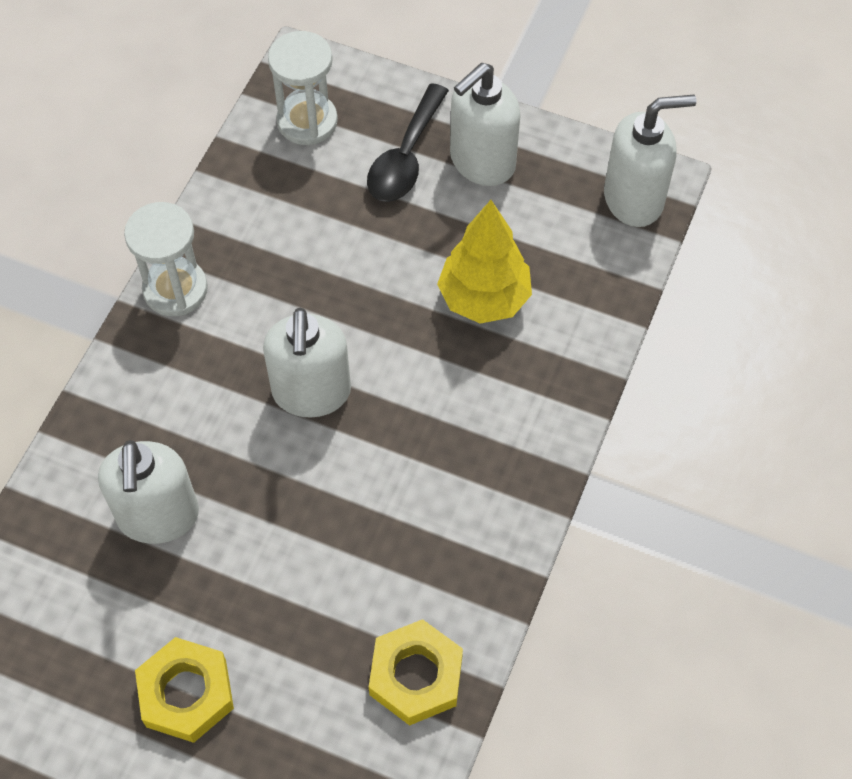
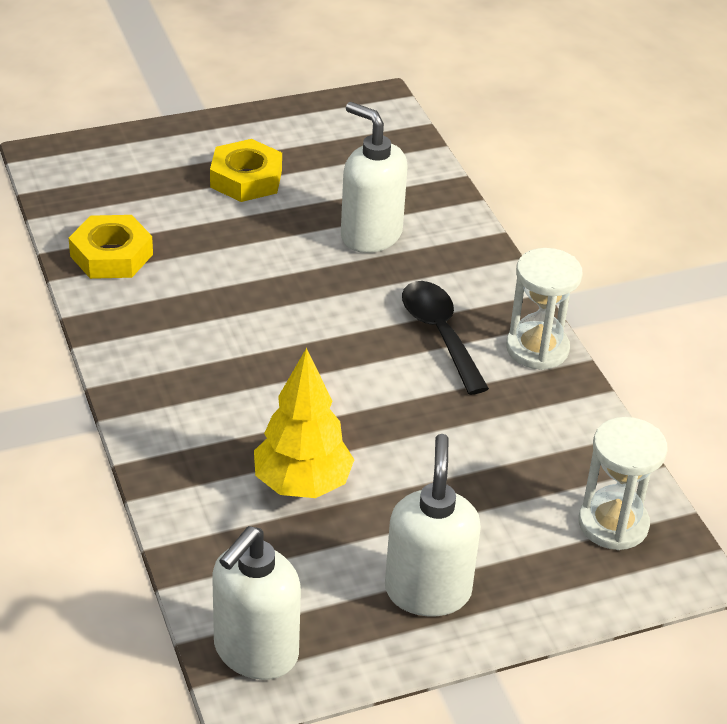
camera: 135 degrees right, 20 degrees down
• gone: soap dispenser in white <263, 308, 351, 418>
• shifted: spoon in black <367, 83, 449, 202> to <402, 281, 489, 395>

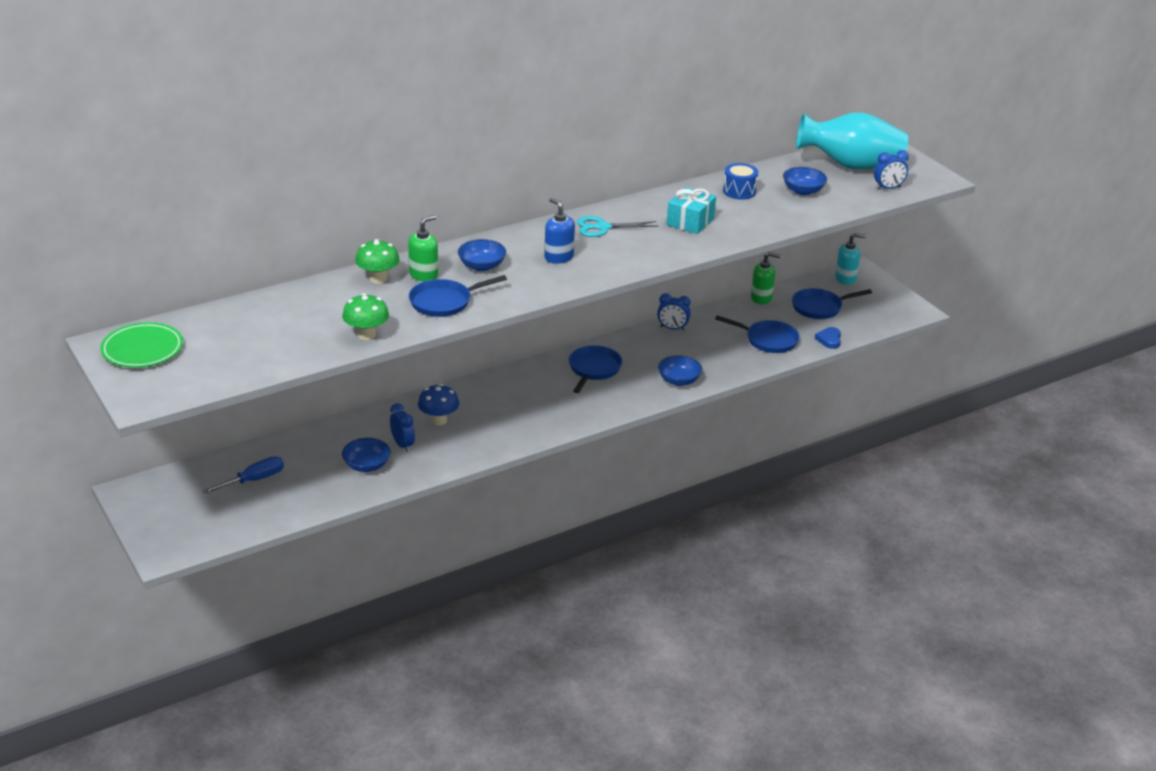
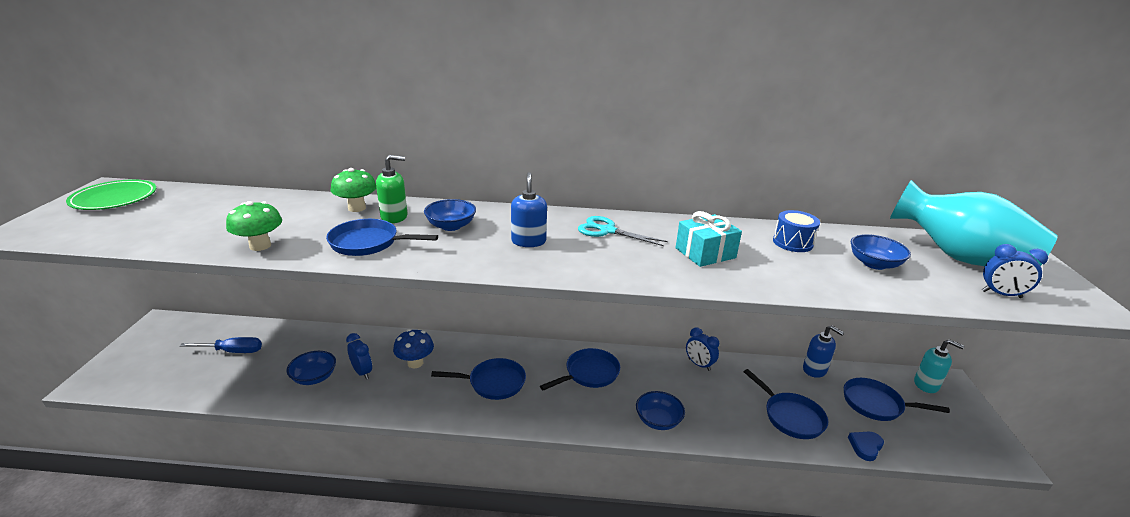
camera: 35 degrees right, 5 degrees down
• new: pan in blue <431, 358, 526, 400>
• repainted: soap dispenser in green <751, 252, 780, 304> to soap dispenser in blue <803, 325, 844, 378>
• rotated: clock in blue <390, 403, 415, 452> = <346, 333, 372, 379> 45 degrees counterclockwise

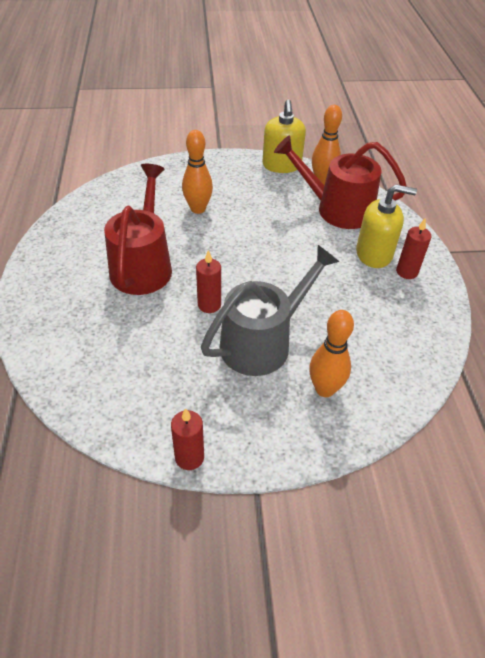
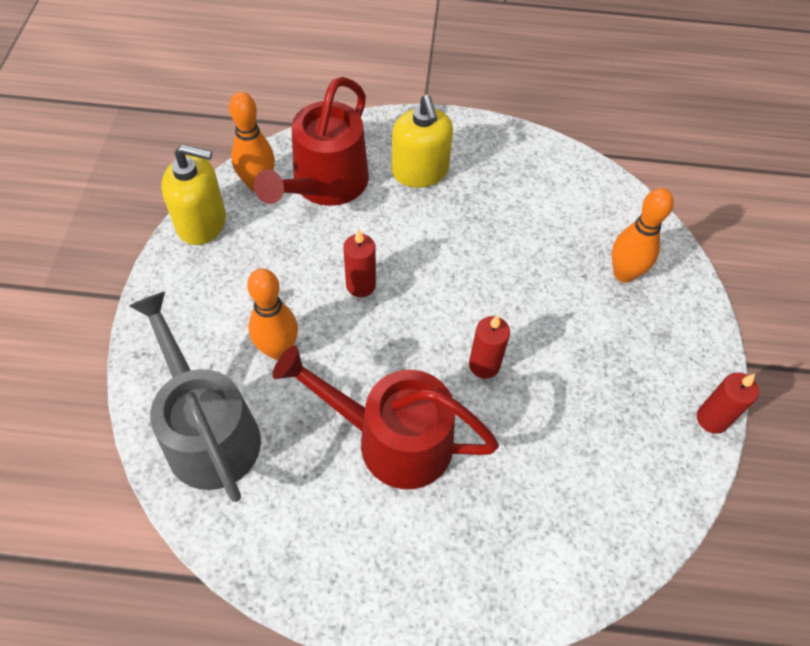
camera: 80 degrees left, 10 degrees up
• shifted: watering can in grey <201, 245, 339, 376> to <129, 291, 261, 502>
• shifted: candle in red <396, 218, 432, 279> to <343, 229, 376, 297>
• rotated: soap dispenser in yellow <356, 184, 417, 268> = <391, 95, 453, 188> 150 degrees clockwise

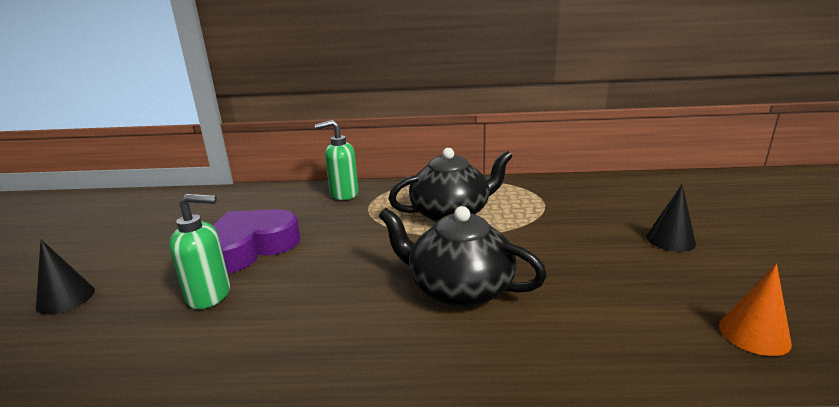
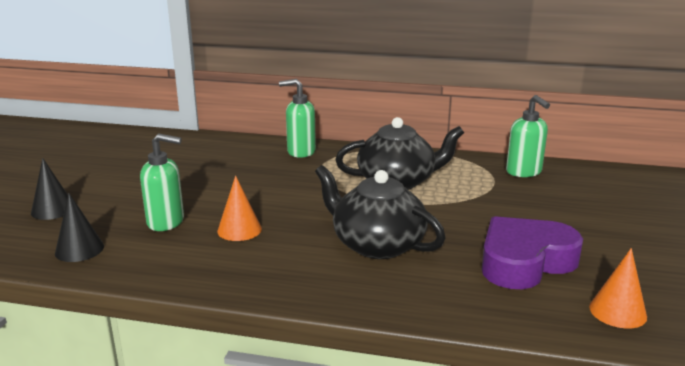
camera: 10 degrees right, 0 degrees up
• new: cone in orange <217, 175, 262, 241>
• new: soap dispenser in green <506, 95, 550, 177>
• shifted: heart in purple <213, 209, 300, 273> to <482, 216, 583, 289>
• shifted: cone in black <646, 184, 696, 252> to <55, 193, 104, 262>

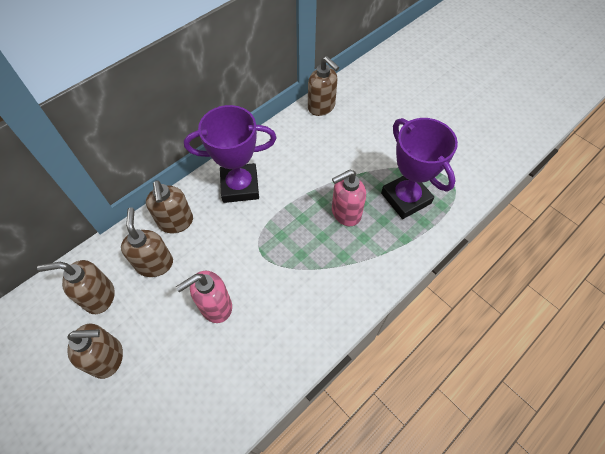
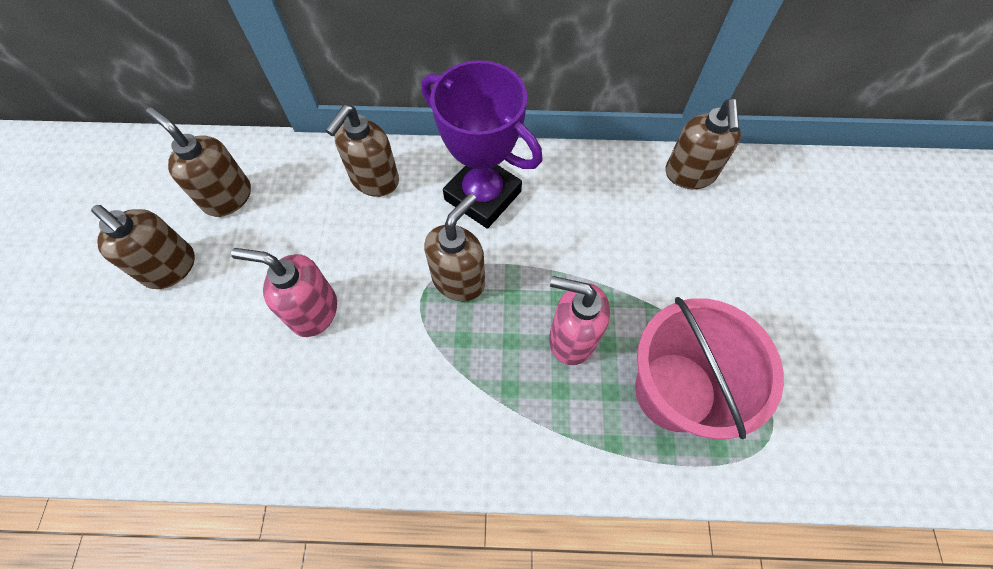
camera: 45 degrees right, 5 degrees up
• shifted: soap dispenser in brown <121, 207, 173, 277> to <424, 193, 485, 302>
• swapped: trophy in purple <381, 118, 458, 219> to bucket in pink <635, 297, 784, 440>

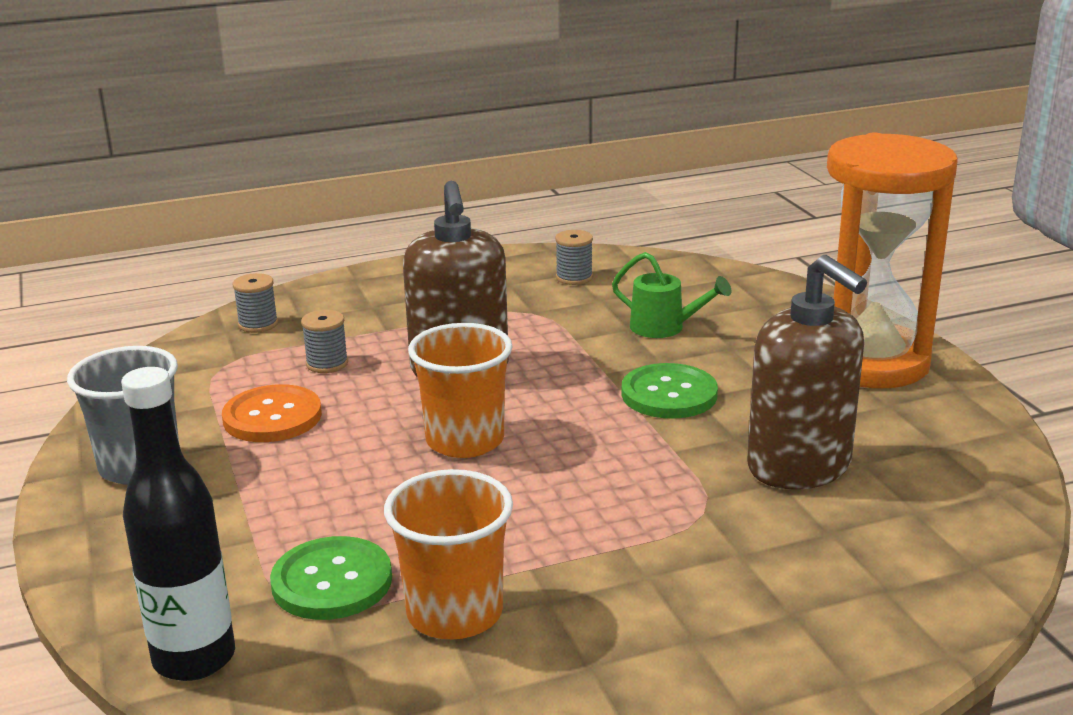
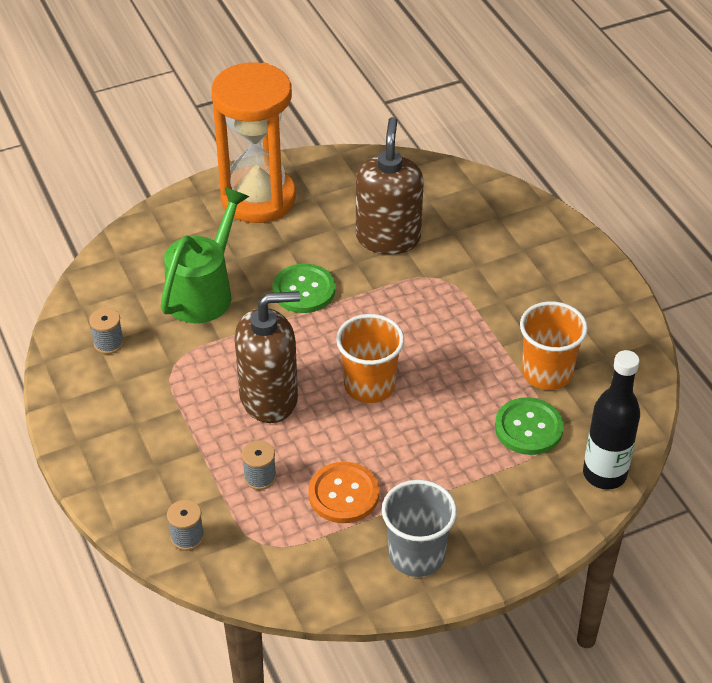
camera: 95 degrees left, 20 degrees up
• rotated: soap dispenser in brown <747, 255, 867, 490> = <356, 117, 424, 254> 45 degrees counterclockwise
• scaled: watering can in green <612, 252, 731, 338> = <161, 188, 249, 323> x1.71

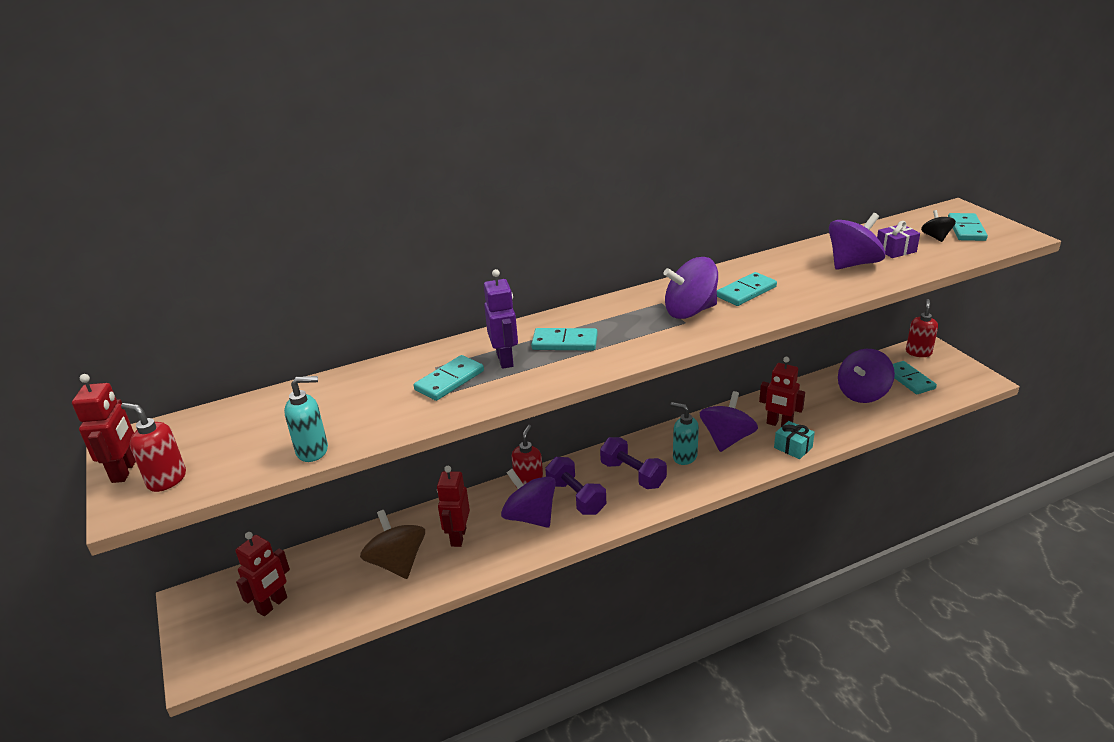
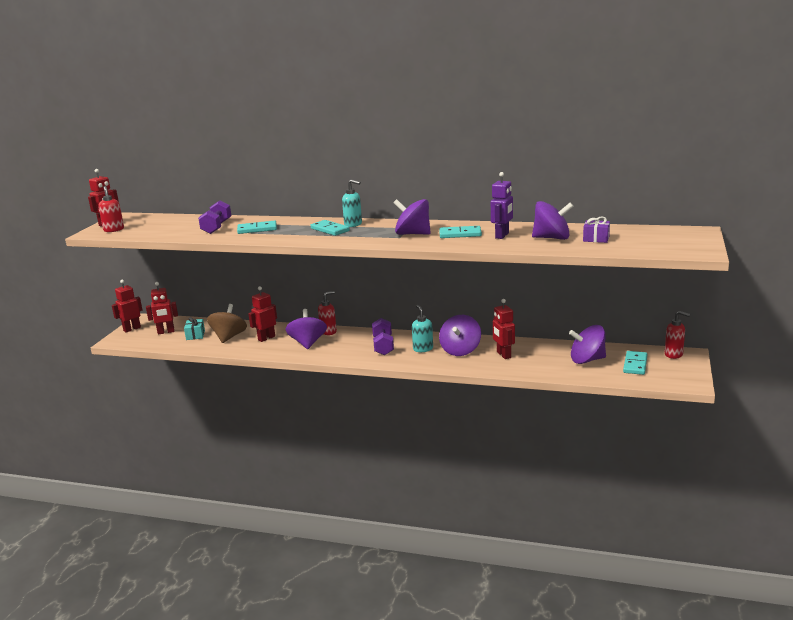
camera: 40 degrees right, 10 degrees down
• gone: spinning top in black <921, 210, 956, 242>
• gone: domino in turquoise <948, 213, 988, 241>
• new: robot in red <112, 280, 142, 333>
• shifted: soap dispenser in turquoise <284, 376, 328, 462> to <342, 179, 362, 227>
• shifted: robot in purple <484, 269, 518, 369> to <491, 172, 513, 239>
• shifted: dumbbell in purple <545, 457, 606, 515> to <198, 200, 231, 234>
• shifted: gift in turquoise <774, 421, 815, 459> to <184, 317, 205, 340>
• rotated: spinning top in purple <700, 391, 758, 452> = <439, 315, 481, 356> 135 degrees clockwise
• rotated: soap dispenser in red <906, 299, 938, 357> = <665, 311, 690, 359> 60 degrees clockwise

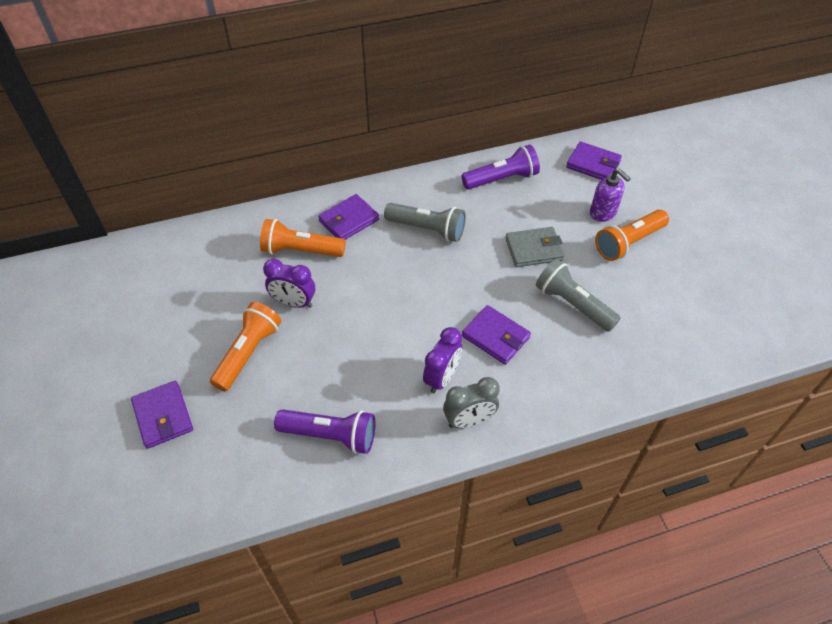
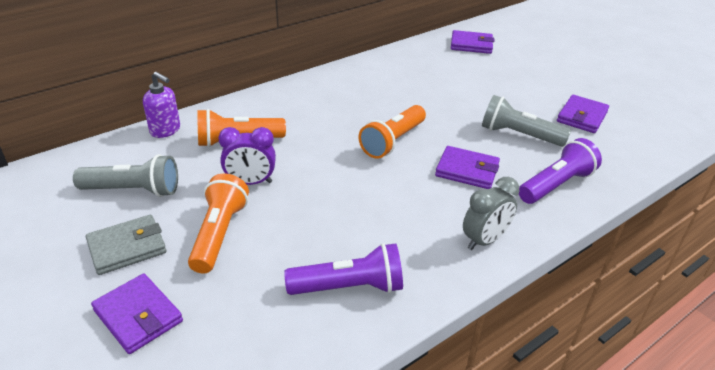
camera: 20 degrees left, 15 degrees down
• gone: clock in purple <423, 327, 462, 393>
• shifted: wallet in purple <318, 194, 379, 240> to <557, 95, 609, 133>
• shifted: flashlight in grey <384, 203, 466, 242> to <73, 154, 178, 197>
• shifted: flashlight in purple <462, 145, 540, 190> to <519, 138, 602, 204>
• shifted: wallet in grey <505, 227, 565, 267> to <86, 215, 166, 275>
• shifted: soap dispenser in purple <590, 168, 631, 222> to <143, 72, 180, 138>
• shifted: flashlight in orange <595, 210, 669, 261> to <359, 105, 426, 159>

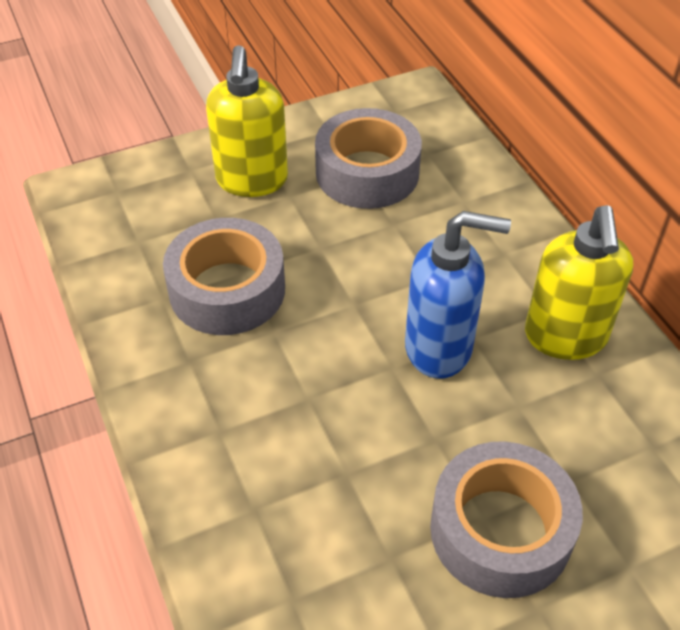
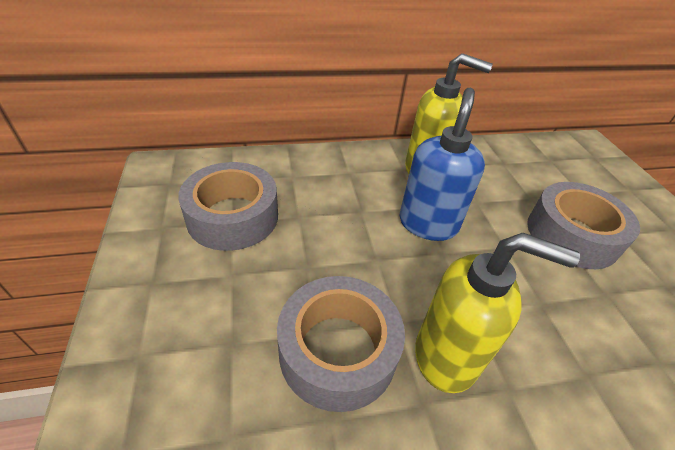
camera: 80 degrees left, 5 degrees down
• shifted: soap dispenser in yellow <206, 45, 288, 197> to <415, 233, 580, 393>

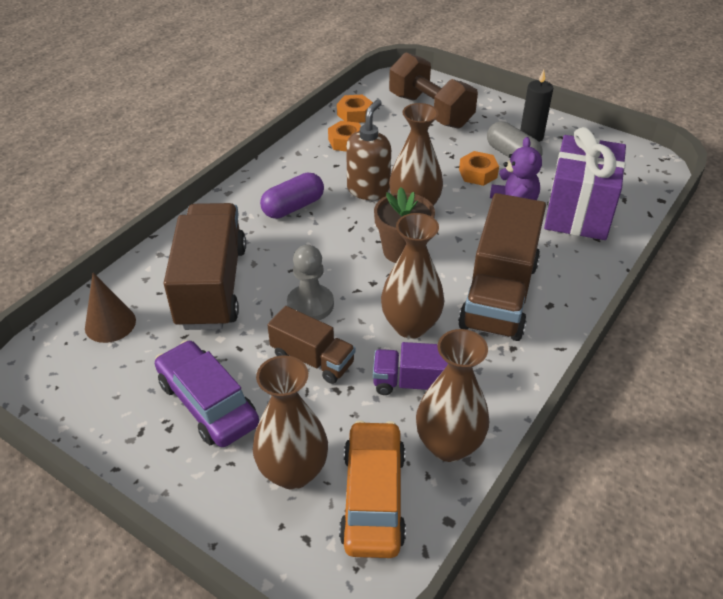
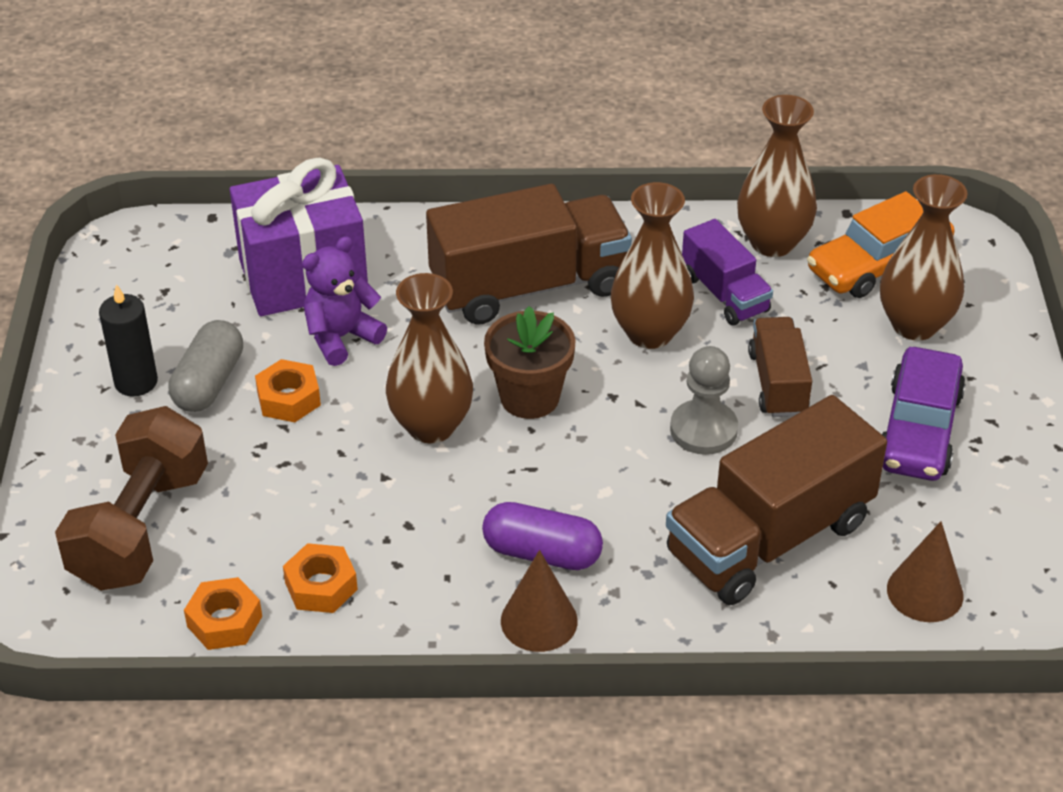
camera: 125 degrees left, 0 degrees up
• gone: soap dispenser in brown <346, 99, 391, 200>
• new: cone in brown <501, 550, 578, 652>

